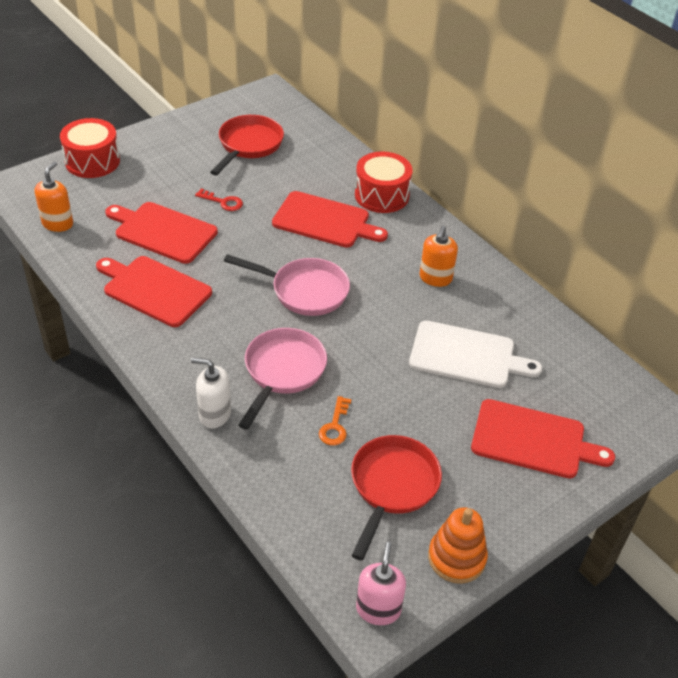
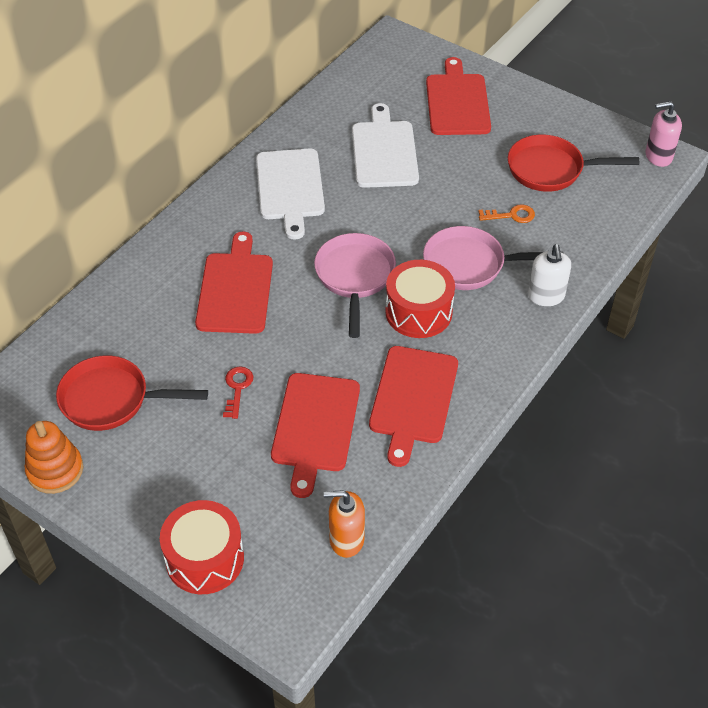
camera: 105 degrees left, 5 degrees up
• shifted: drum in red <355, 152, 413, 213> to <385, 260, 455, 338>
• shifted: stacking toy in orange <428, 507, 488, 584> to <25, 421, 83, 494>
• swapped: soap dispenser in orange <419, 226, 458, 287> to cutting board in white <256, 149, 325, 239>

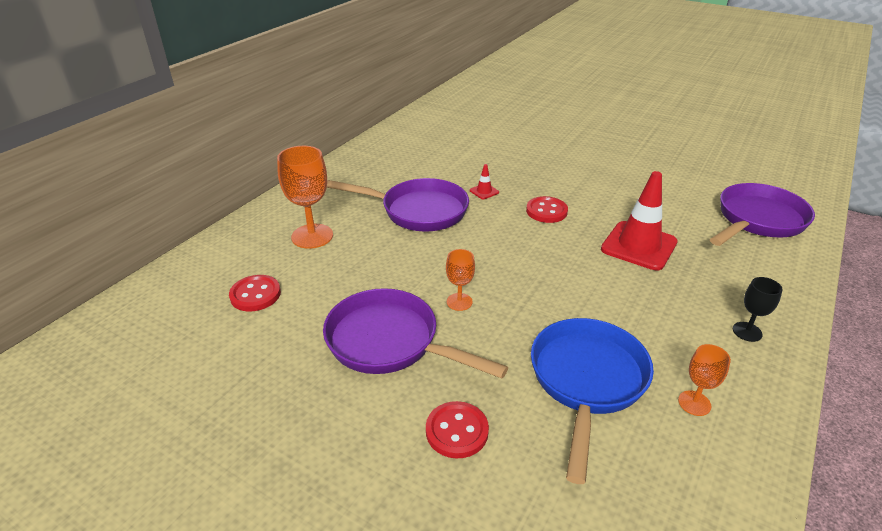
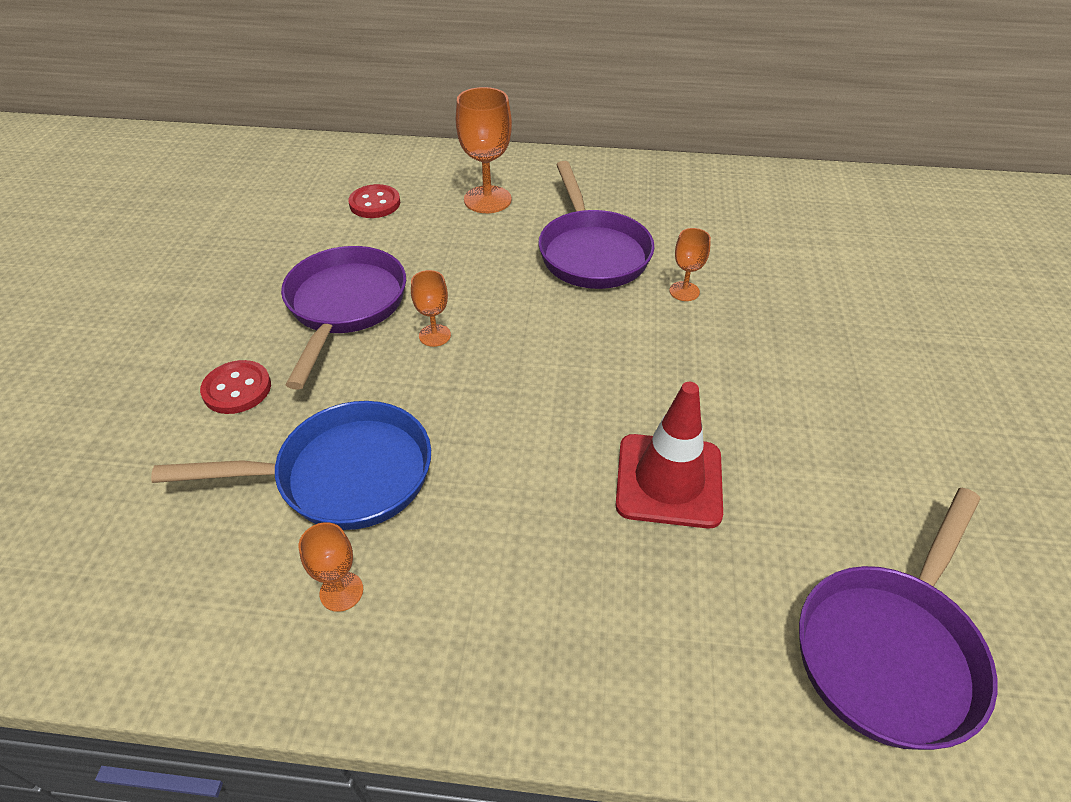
camera: 65 degrees right, 10 degrees up
• gone: button in red <526, 196, 568, 223>
• gone: goblet in black <733, 277, 783, 342>
• swapped: traffic cone in red <470, 164, 499, 199> to goblet in orange <669, 228, 711, 301>
• rotated: pan in purple <710, 183, 815, 246> = <799, 488, 998, 750> 105 degrees clockwise

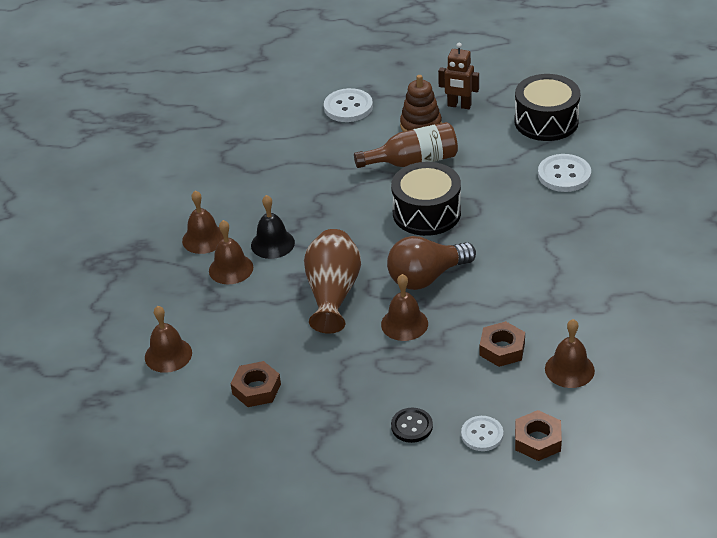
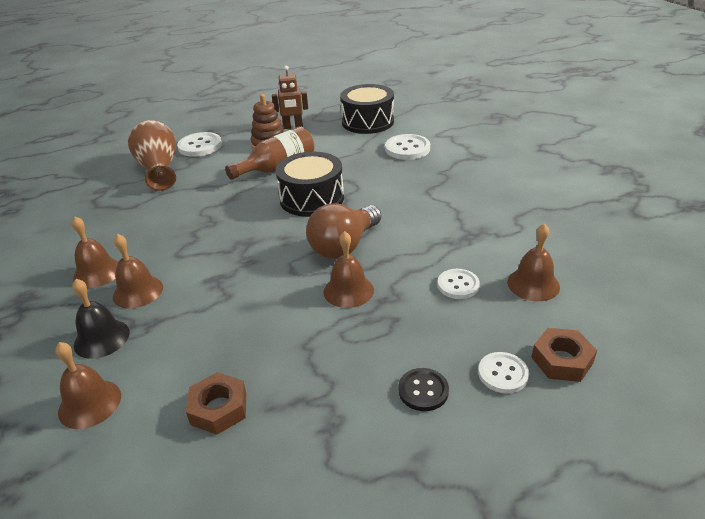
camera: 25 degrees left, 5 degrees down
• shifted: bell in black <251, 195, 295, 259> to <72, 279, 130, 359>
• shifted: vase in brown <304, 229, 361, 334> to <128, 120, 176, 191>
• swapped: nut in brown <480, 321, 525, 367> to button in white <437, 269, 480, 299>

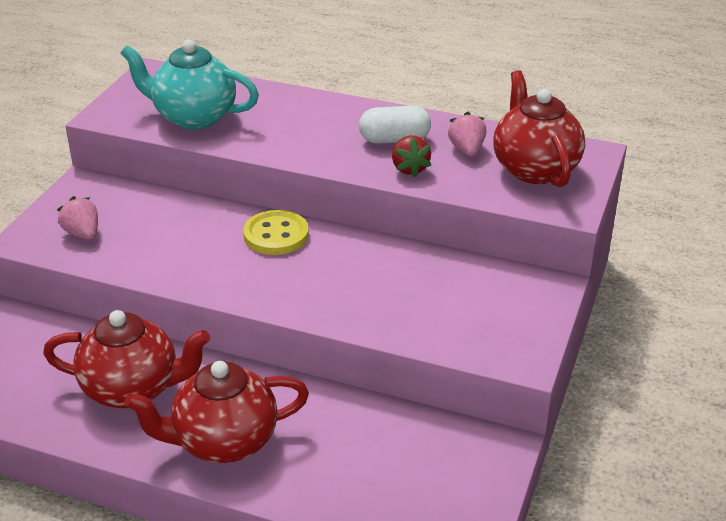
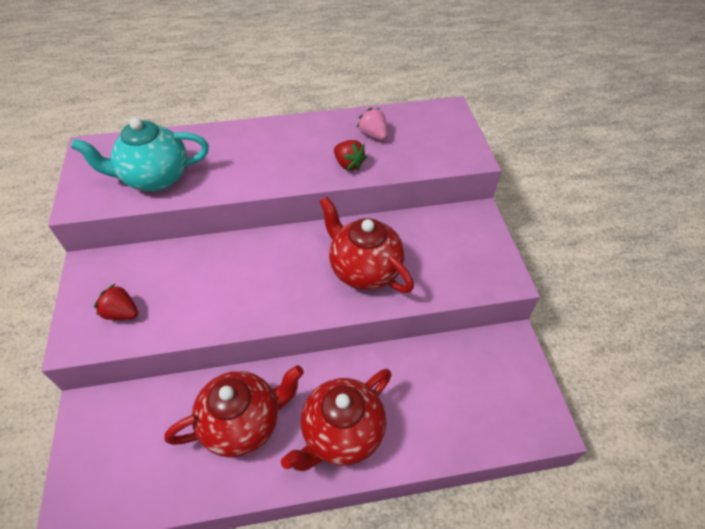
camera: 30 degrees left, 15 degrees up
• gone: button in yellow <243, 210, 309, 255>
• gone: capsule in white <359, 106, 431, 144>
• shifted: teapot in red <493, 70, 585, 187> to <319, 197, 414, 293>
• repainted: strawberry in pink <57, 196, 98, 239> to strawberry in red <94, 284, 138, 320>

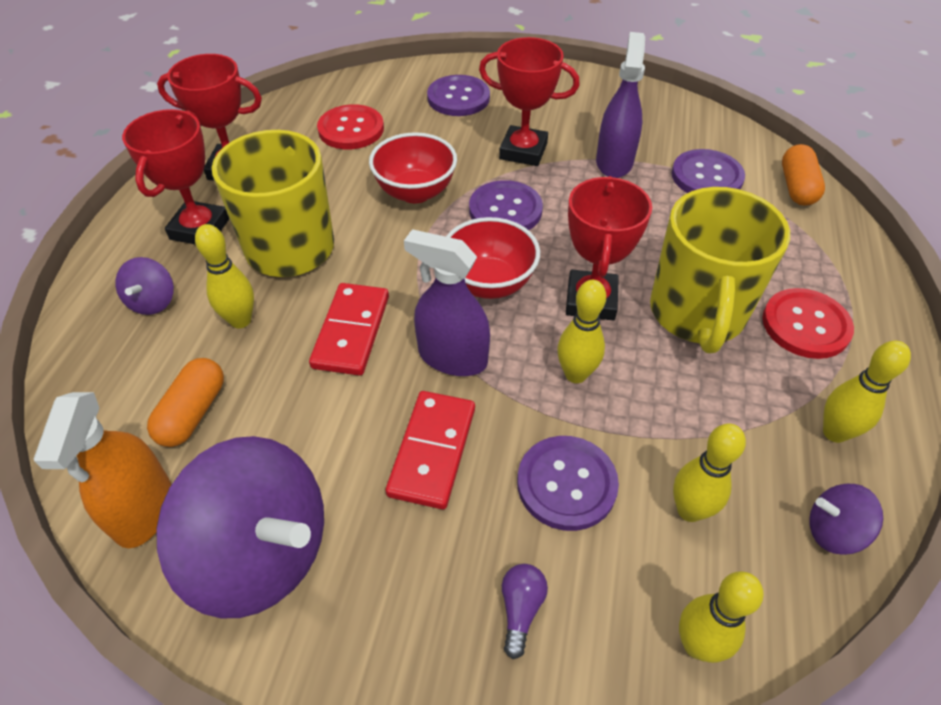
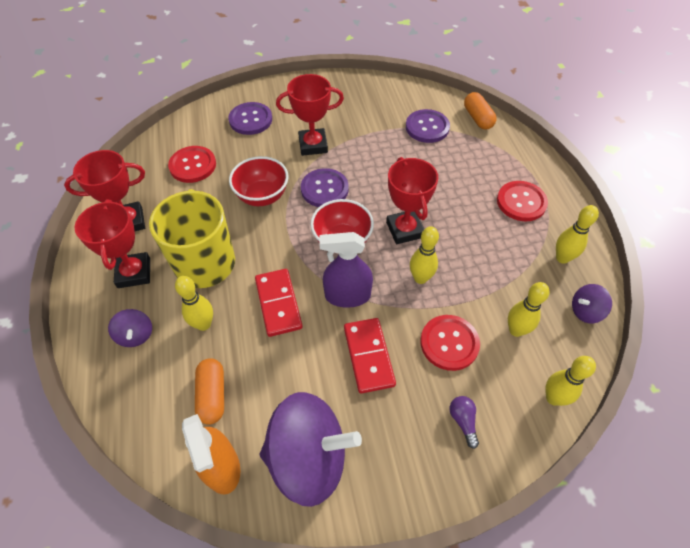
camera: 25 degrees left, 5 degrees up
• gone: spray bottle in purple <596, 32, 645, 178>
• gone: mug in yellow <650, 187, 790, 353>
• repainted: button in purple <517, 436, 619, 531> to button in red <420, 315, 480, 371>

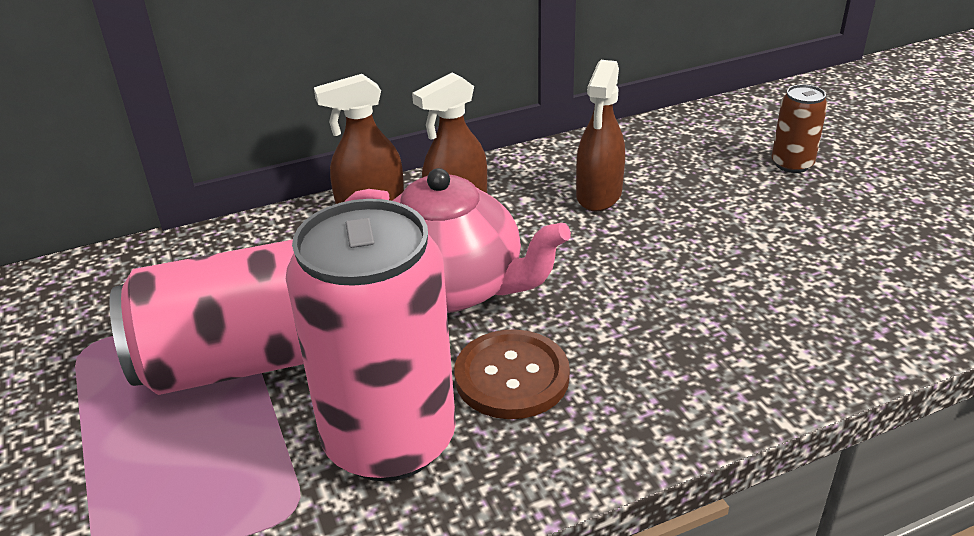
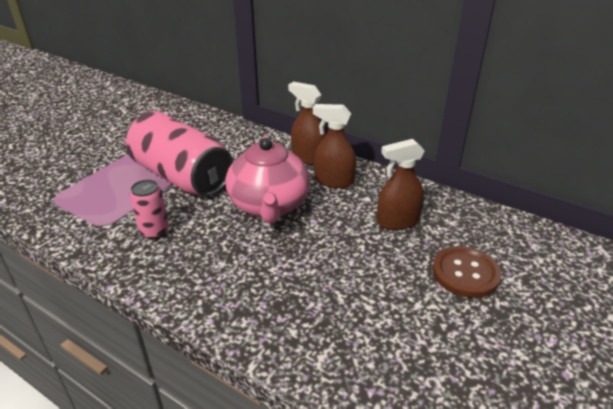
camera: 55 degrees right, 0 degrees up
• gone: can in brown <772, 84, 828, 173>
• shifted: button in brown <454, 329, 570, 419> to <432, 246, 501, 298>
• scaled: can in pink <286, 199, 456, 481> = <130, 180, 169, 239> x0.45

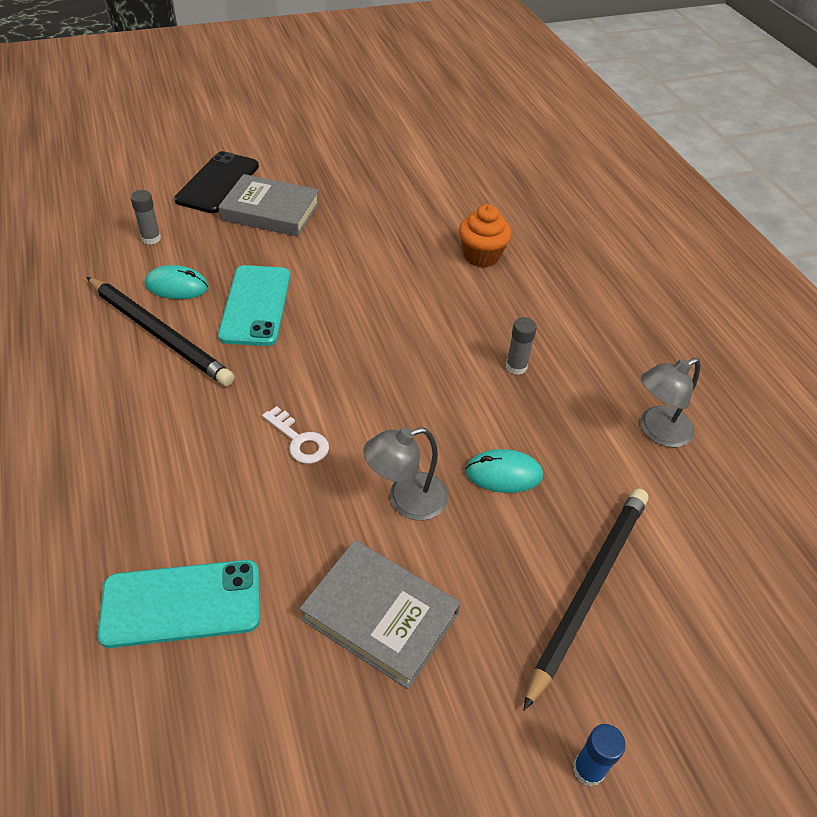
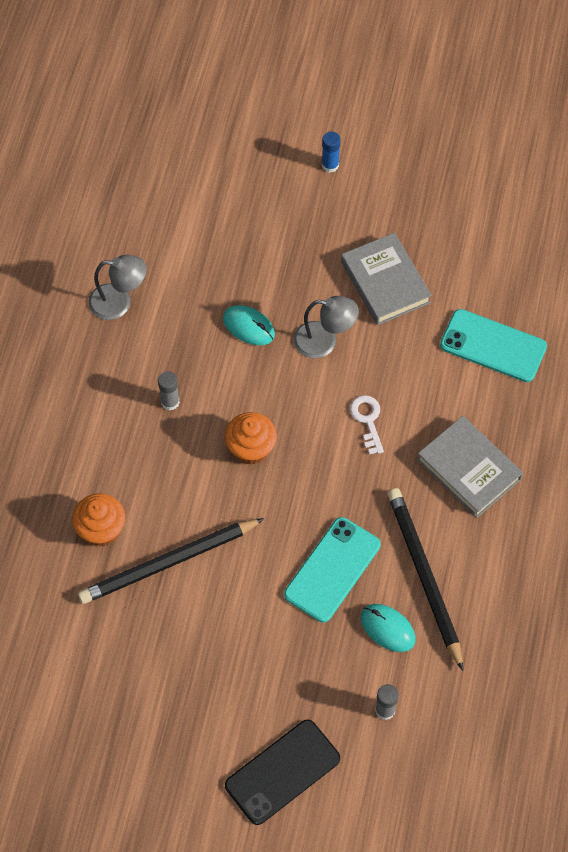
camera: 145 degrees left, 15 degrees up
• new: cupcake in orange <225, 412, 277, 465>
• shifted: book in grey <218, 174, 320, 236> to <417, 416, 523, 518>
• shifted: pencil in black <523, 488, 648, 710> to <78, 518, 264, 604>

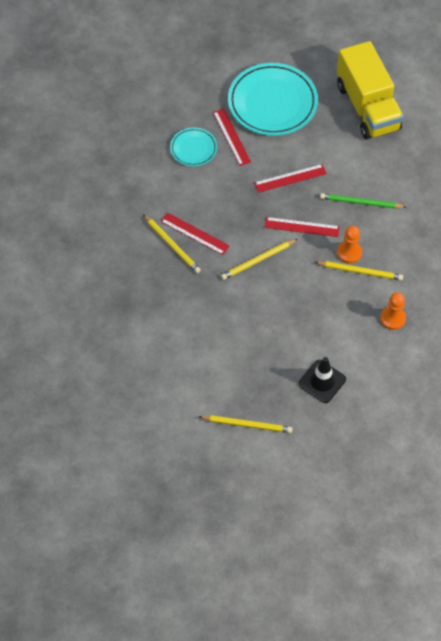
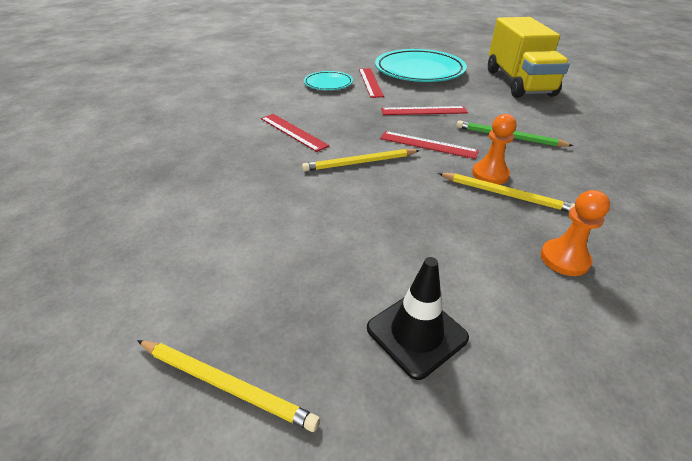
camera: 15 degrees right, 20 degrees down
• gone: pencil in yellow <143, 214, 201, 273>

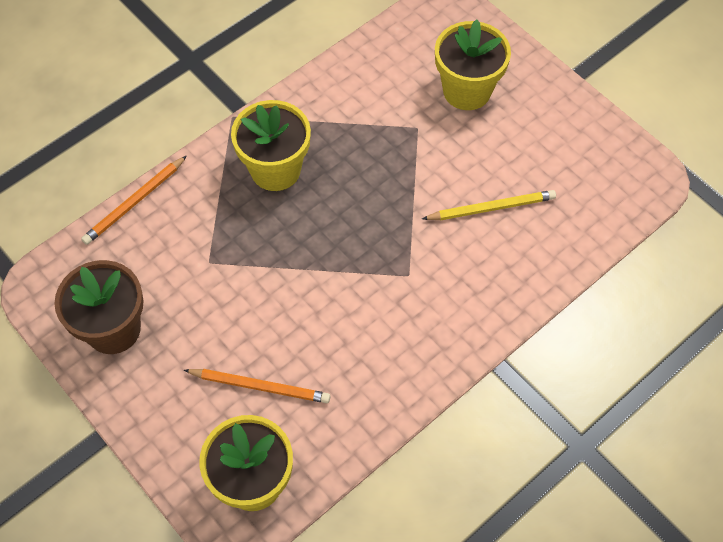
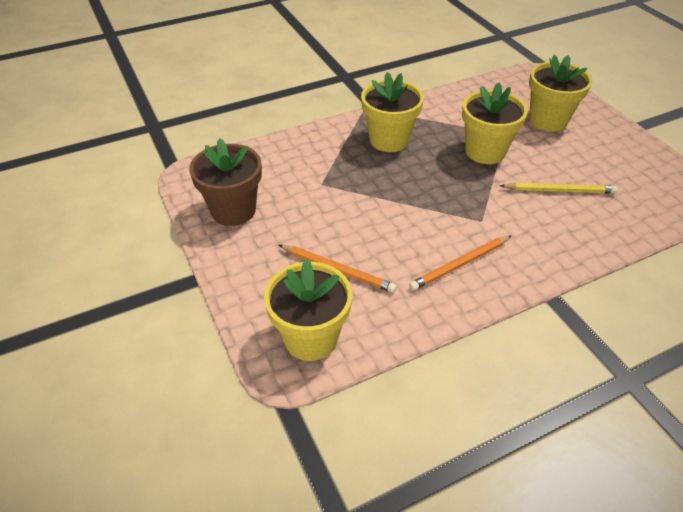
camera: 15 degrees right, 15 degrees down
• new: flower pot in yellow <462, 82, 528, 164>
• shifted: pencil in orange <81, 156, 187, 245> to <409, 236, 511, 291>

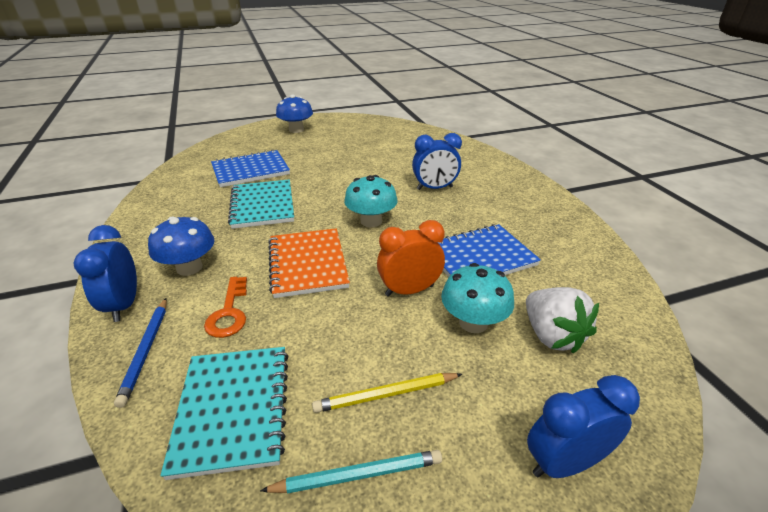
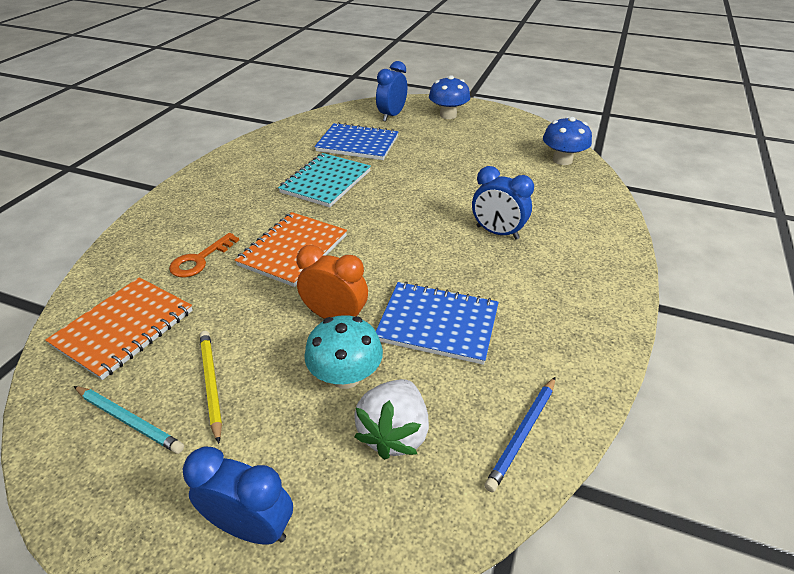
camera: 40 degrees right, 5 degrees up
• gone: mushroom in turquoise <344, 175, 397, 227>
• shifted: clock in blue <74, 225, 137, 322> to <376, 61, 407, 121>
• shifted: pencil in blue <114, 298, 167, 408> to <484, 377, 556, 492>
• shifted: mushroom in blue <148, 216, 215, 276> to <543, 117, 592, 165>
• repainted: notebook in turquoise <160, 347, 289, 480> to notebook in orange <45, 277, 193, 380>
• rotated: pencil in yellow <312, 373, 462, 413> = <200, 331, 222, 444> 45 degrees clockwise

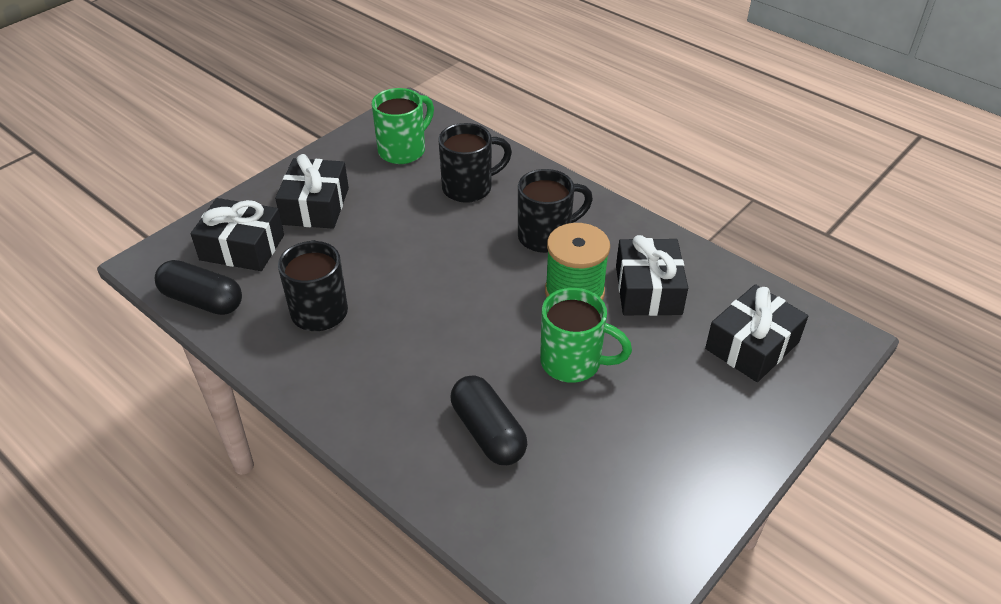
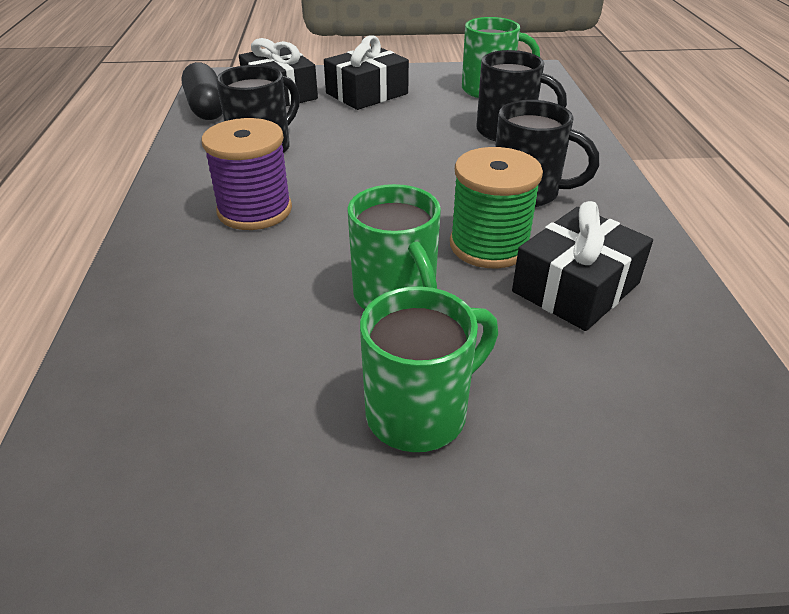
camera: 45 degrees right, 5 degrees down
• gone: capsule in black <451, 375, 527, 465>
• gone: gift in black <705, 284, 808, 382>
• new: spool in purple <202, 118, 292, 230>
• new: mug in green <360, 286, 498, 452>

